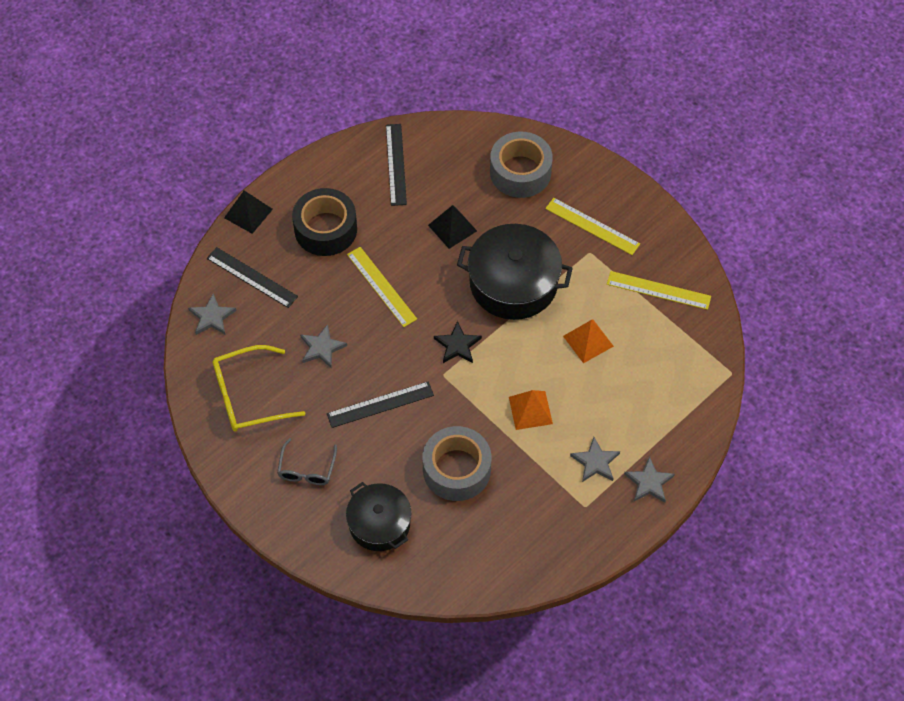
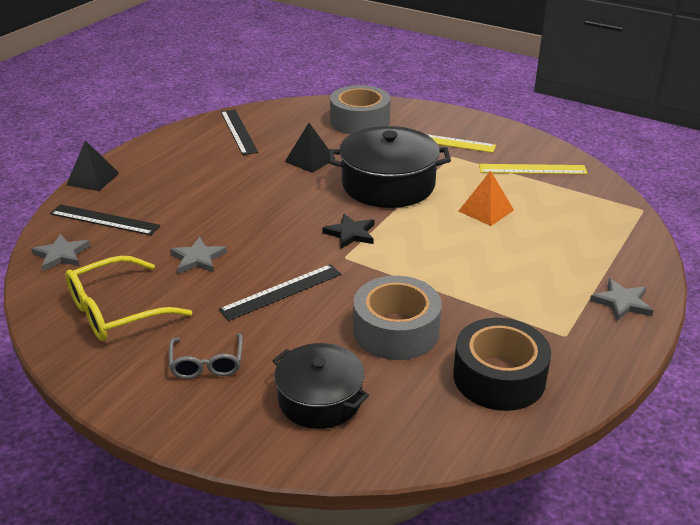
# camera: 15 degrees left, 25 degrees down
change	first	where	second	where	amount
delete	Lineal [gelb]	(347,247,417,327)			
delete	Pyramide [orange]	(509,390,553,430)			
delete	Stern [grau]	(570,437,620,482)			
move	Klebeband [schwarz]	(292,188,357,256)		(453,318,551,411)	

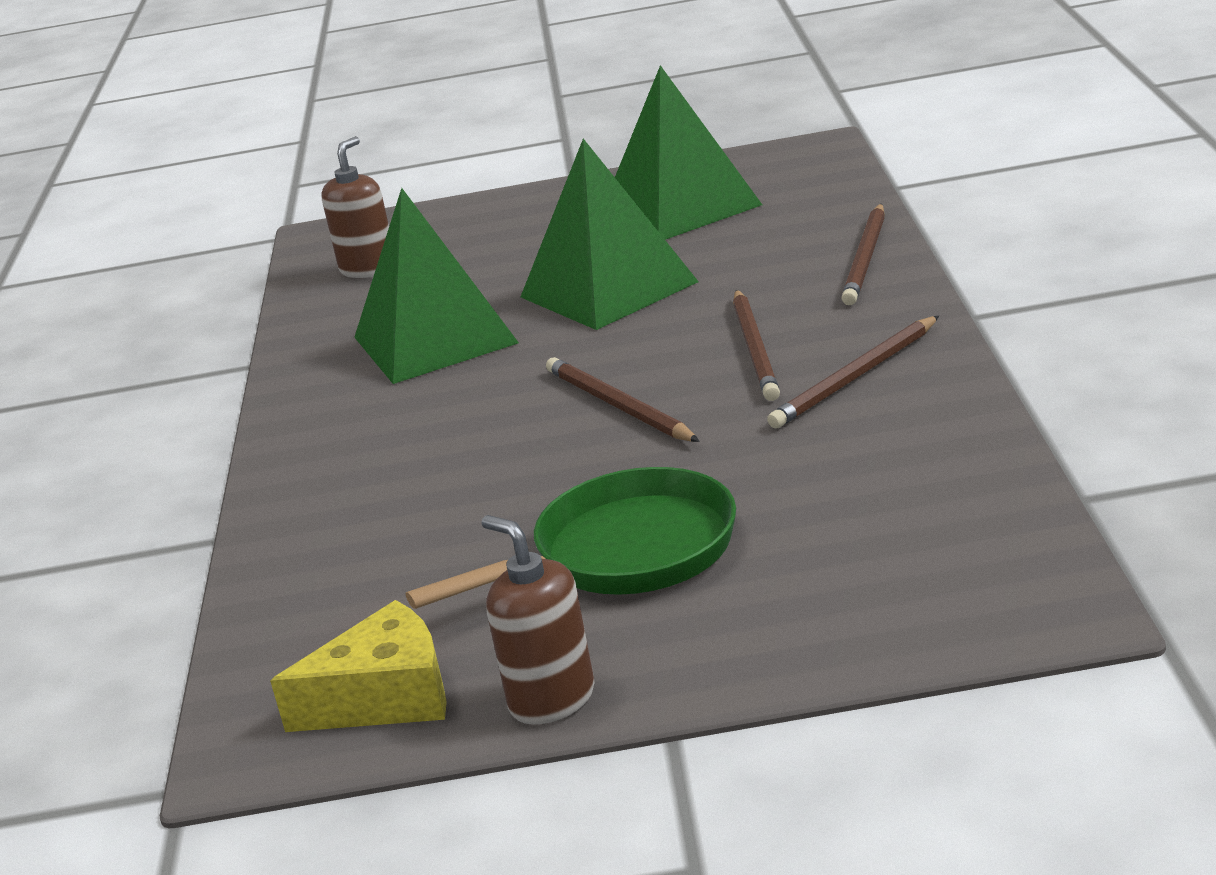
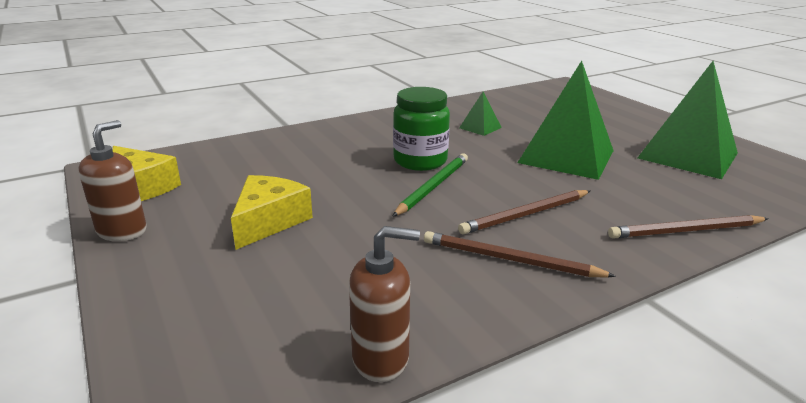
# camera: 60 degrees right, 0 degrees up
change	first	where	second	where	amount
insert			Einmachglas [grün]	(393,87,450,171)	
move	Seifenspender [braun]	(321,136,389,278)		(349,226,420,382)	
replace	Pfanne [grün]	(406,467,736,609)	Käse [gelb]	(231,175,313,250)	
recolor	Bleistift [braun]	(546,357,700,442)	Bleistift [grün]	(392,153,468,217)	
resize	Pyramide [grün]	(354,188,519,384)		(459,92,502,136)	x0.44

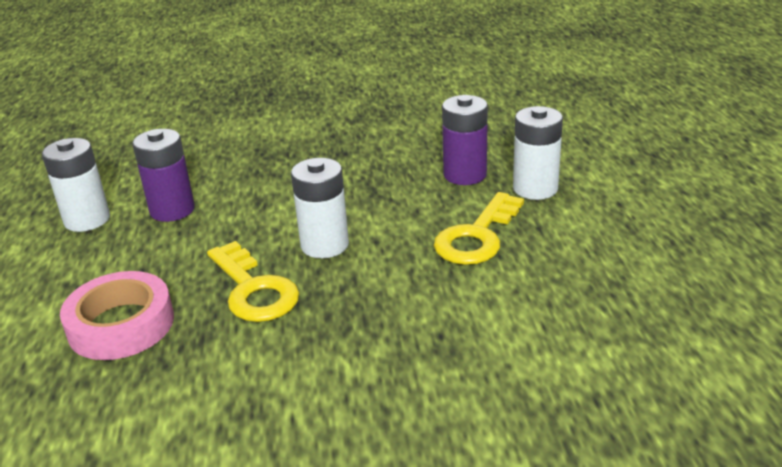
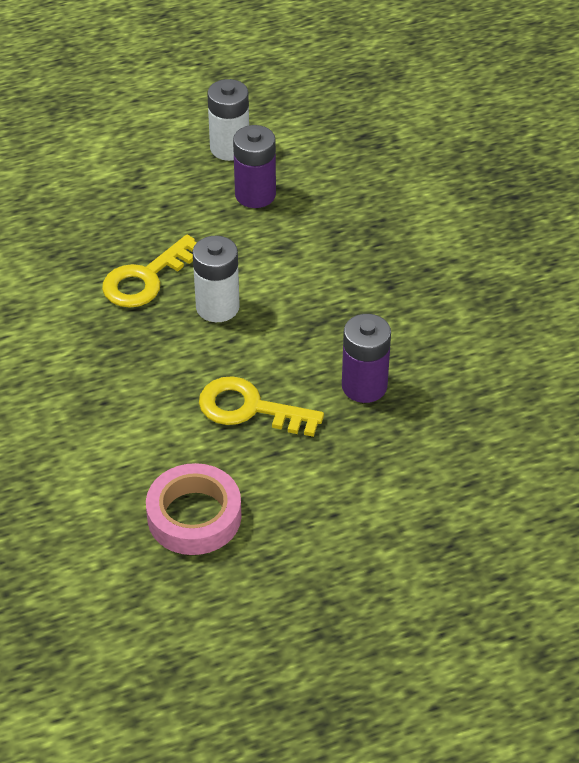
# camera: 75 degrees right, 15 degrees up
change	first	where	second	where	amount
delete	Batterie [weiß]	(513,106,563,200)			
move	Klebeband [rosa]	(60,271,174,360)		(146,463,242,555)	

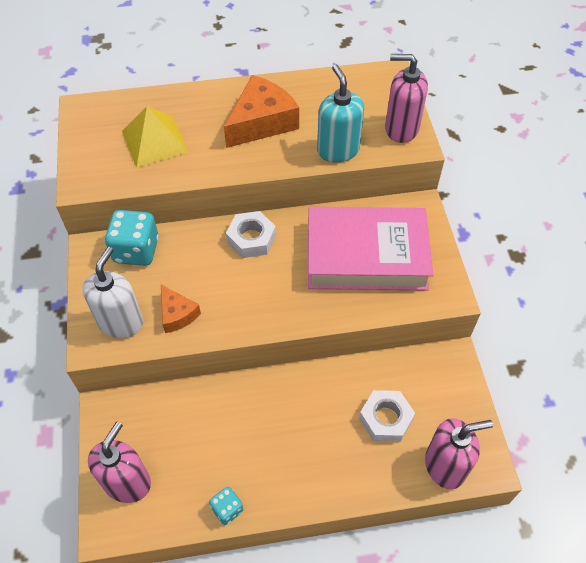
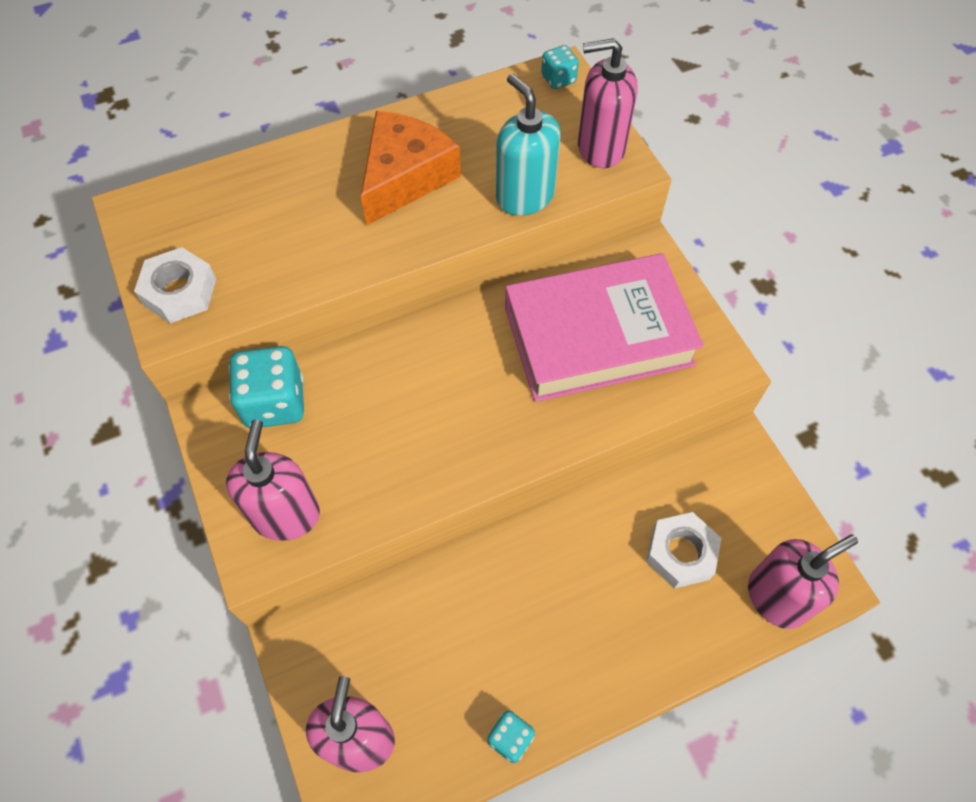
# camera: 15 degrees left, 5 degrees up
change	first	where	second	where	amount
delete	Pyramide [gelb]	(122,106,189,168)			
delete	Käse [orange]	(161,285,201,333)			
insert			Spielwürfel [türkis]	(541,45,579,89)	
move	Sechskantmutter [weiß]	(226,211,276,258)		(134,247,216,324)	
recolor	Seifenspender [weiß]	(82,247,143,338)	Seifenspender [rosa]	(226,419,320,541)	

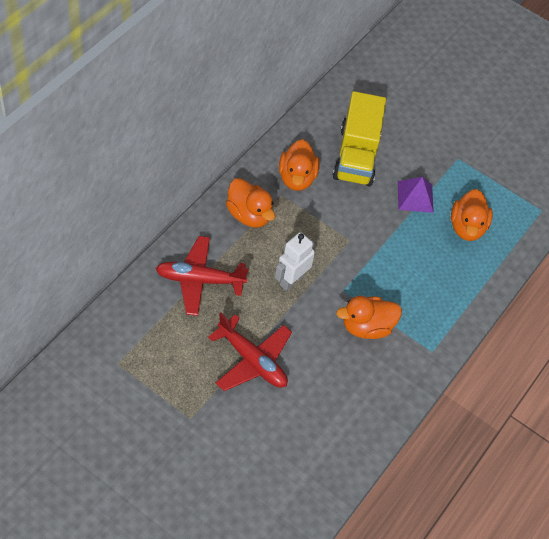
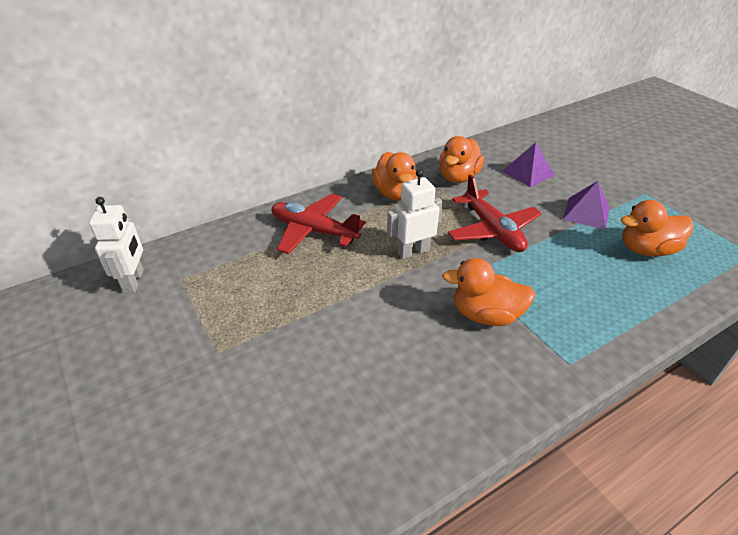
# camera: 30 degrees right, 15 degrees down
change	first	where	second	where	amount
insert			Roboter [weiß]	(89,197,144,293)	
move	Flugzeug [rot]	(208,313,292,391)		(448,174,542,252)	
replace	Lastwagen [gelb]	(333,91,386,186)	Pyramide [lila]	(503,142,555,187)	
rotate	Ente [orange]	(451,189,493,241)		(621,200,694,257)	45 degrees clockwise

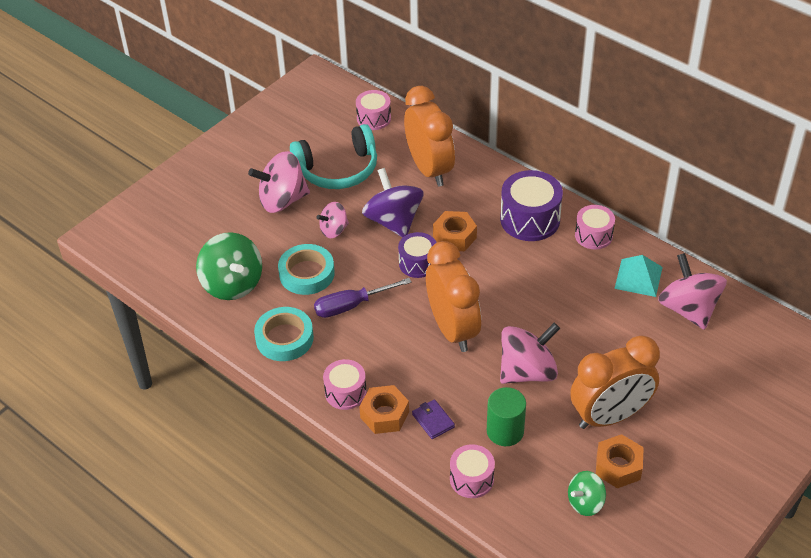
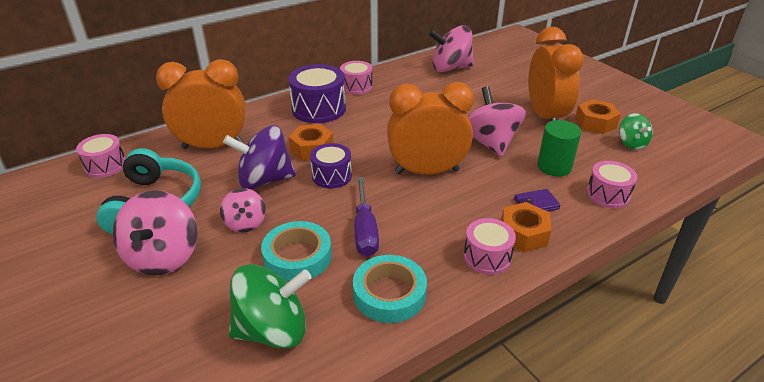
# camera: 75 degrees left, 10 degrees down
change	first	where	second	where	amount
delete	Pyramide [türkis]	(614,255,663,297)			

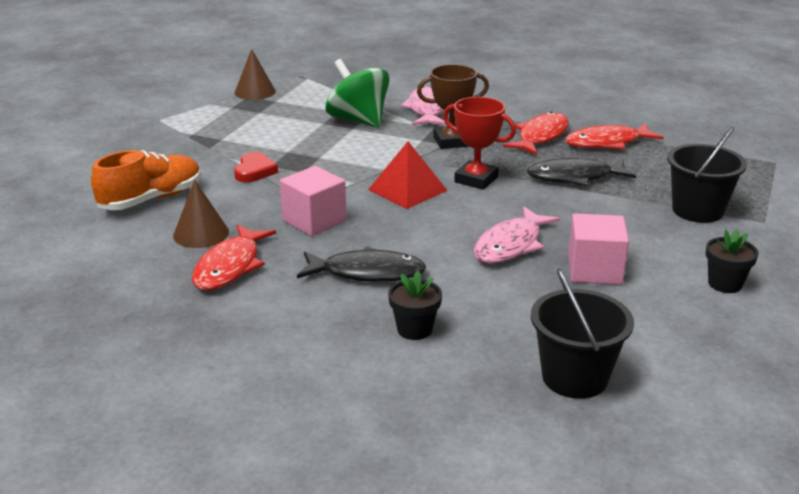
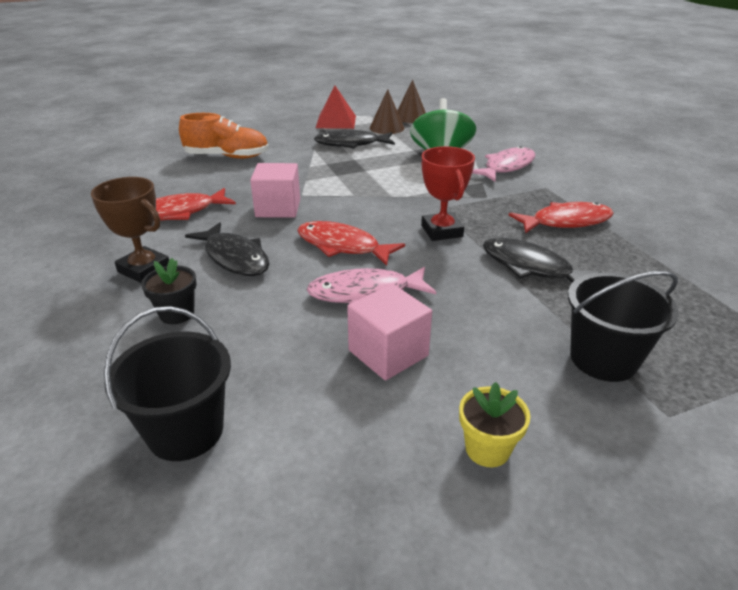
# camera: 45 degrees right, 5 degrees up
change	first	where	second	where	amount
delete	Herz [rot]	(234,152,278,182)			
insert			Fisch [schwarz]	(314,130,395,149)	
move	Kegel [braun]	(173,180,229,248)		(370,89,404,134)	
move	Pyramide [rot]	(368,141,448,209)		(316,86,356,129)	
move	Pokal [braun]	(417,64,489,149)		(91,177,169,283)	
move	Fisch [rot]	(565,123,664,150)		(297,221,405,266)	
recolor	Blumentopf [schwarz]	(706,229,759,293)	Blumentopf [gelb]	(459,382,531,467)	

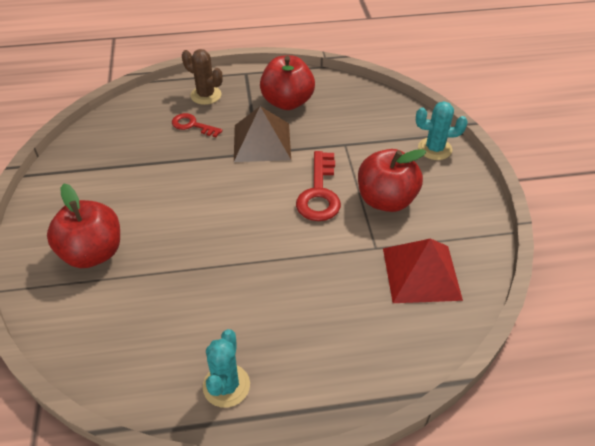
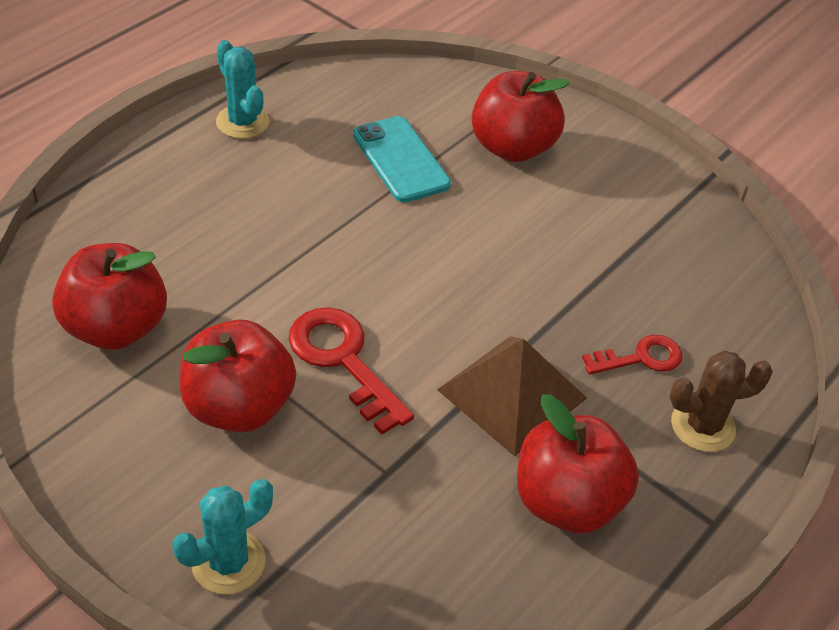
# camera: 135 degrees right, 0 degrees up
change	first	where	second	where	amount
insert			Handy [türkis]	(353,116,451,203)	
replace	Pyramide [rot]	(383,238,463,303)	Apfel [rot]	(52,243,167,350)	

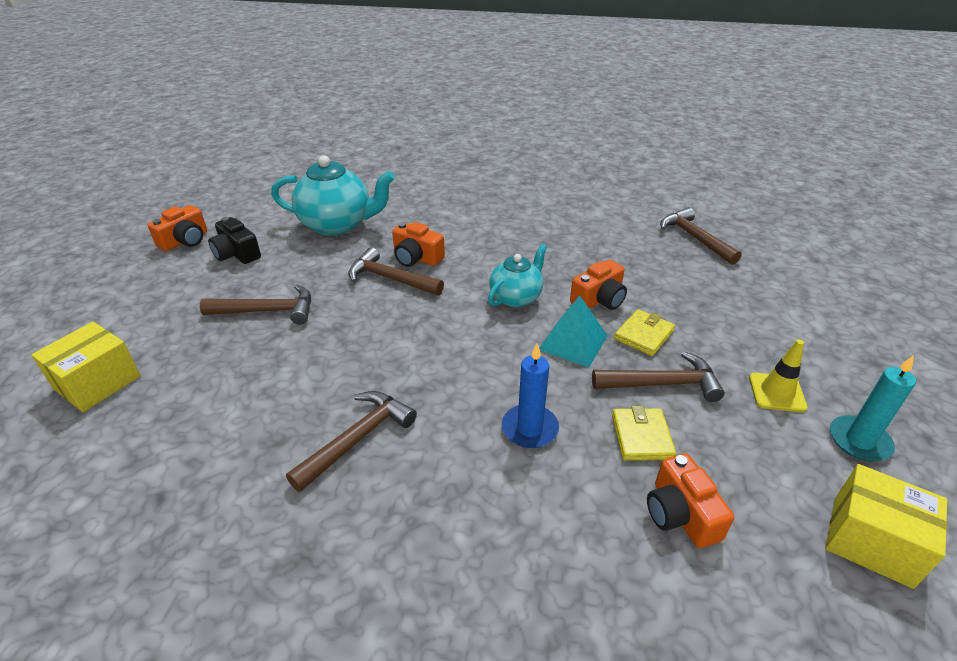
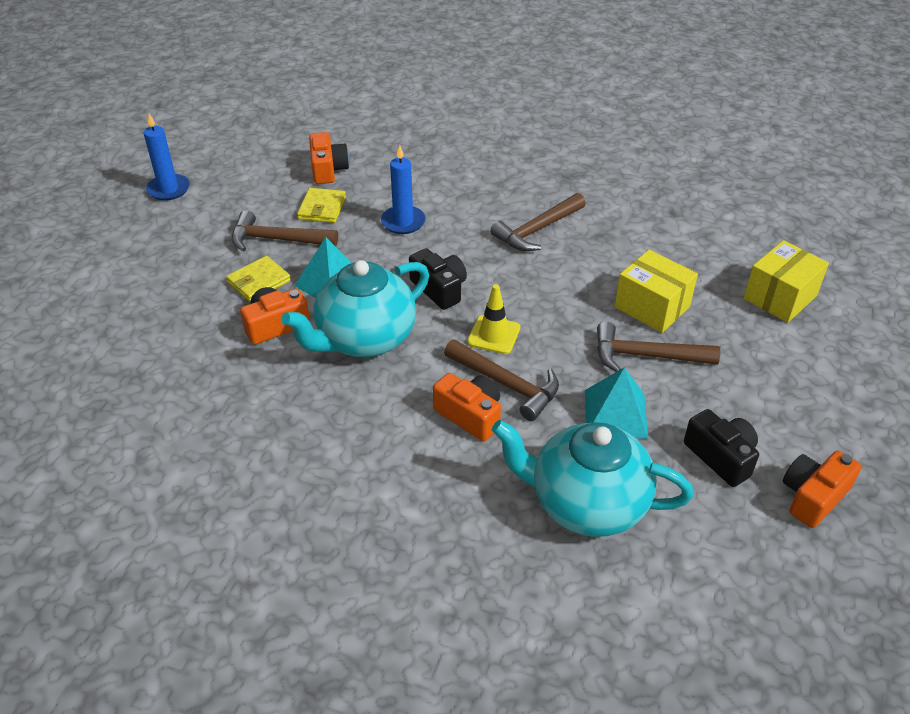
# camera: 170 degrees left, 5 degrees up
change	first	where	second	where	amount
delete	Hammer [braun]	(660,207,742,265)			
insert			Kamera [schwarz]	(409,248,467,310)	
insert			Pyramide [türkis]	(585,367,648,439)	
move	Leitkegel [gelb]	(749,340,808,412)		(467,284,520,354)	
move	Schachtel [gelb]	(825,464,947,589)		(614,249,698,333)	
recolor	Kerze [türkis]	(830,355,916,461)	Kerze [blau]	(144,114,190,201)	
resize	Teekanne [türkis]	(488,244,547,308)		(281,260,429,357)	x1.65

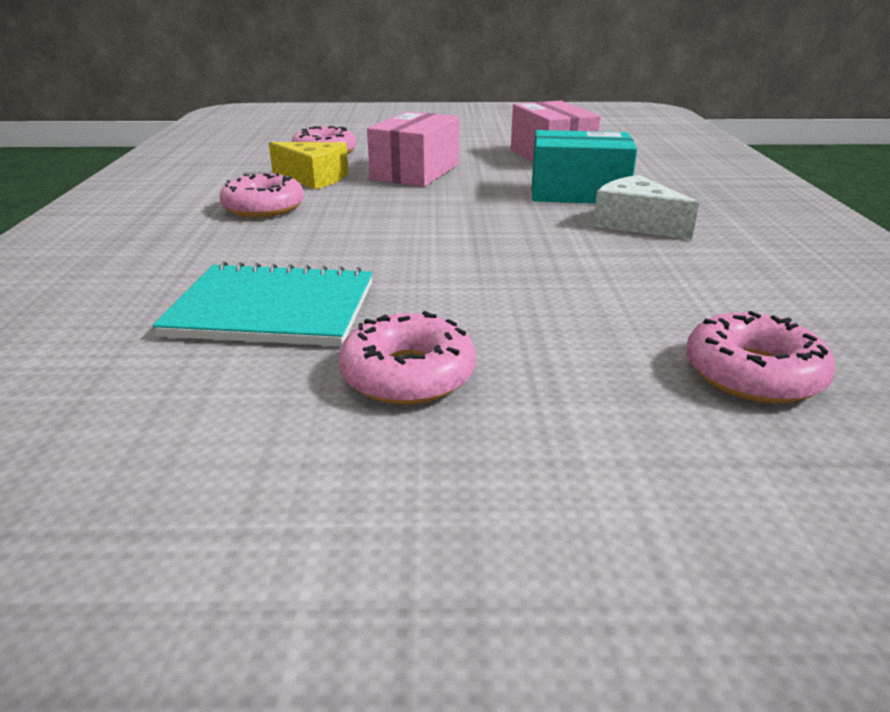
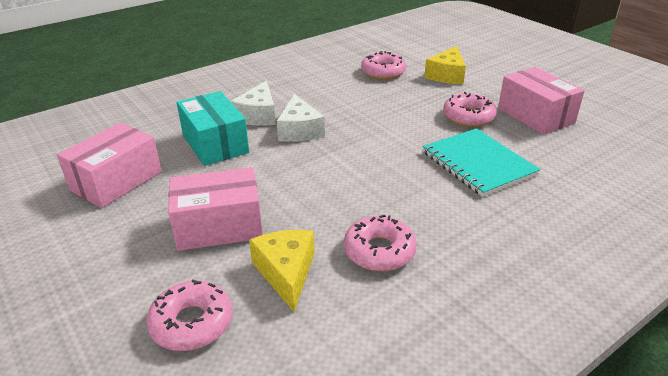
# camera: 125 degrees left, 5 degrees up
change	first	where	second	where	amount
insert			Käse [weiß]	(277,94,325,142)	
insert			Käse [gelb]	(424,46,466,84)	
insert			Schachtel [rosa]	(498,67,585,135)	

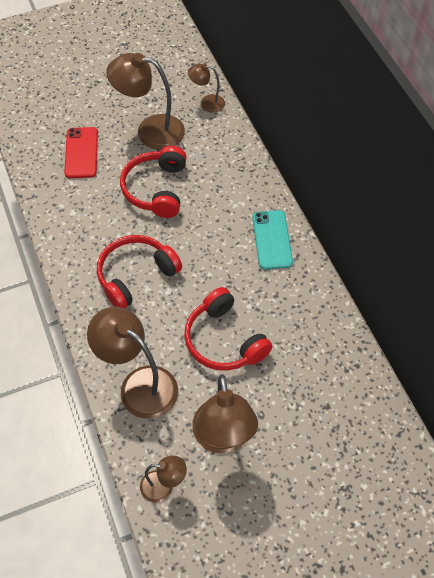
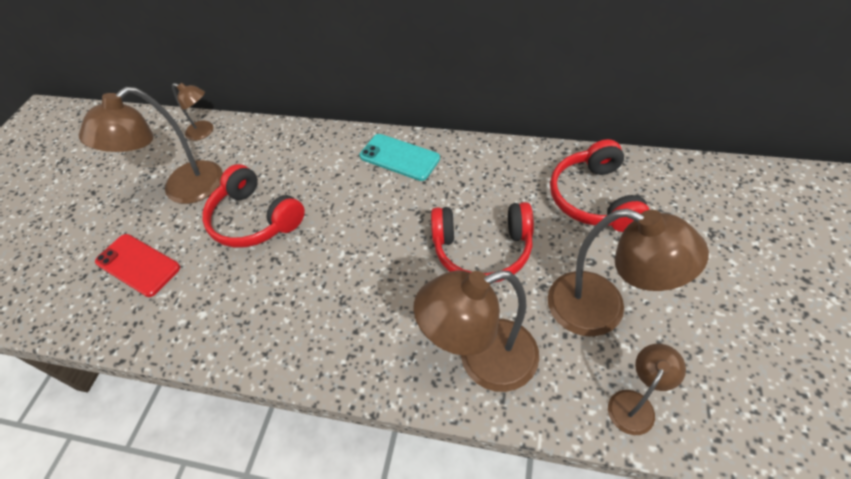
# camera: 50 degrees left, 5 degrees down
change	first	where	second	where	amount
move	Kopfhörer [rot]	(97,235,182,308)		(550,139,650,232)	
rotate	Lampe [braun]	(188,63,225,112)		(172,83,213,141)	105 degrees counterclockwise

